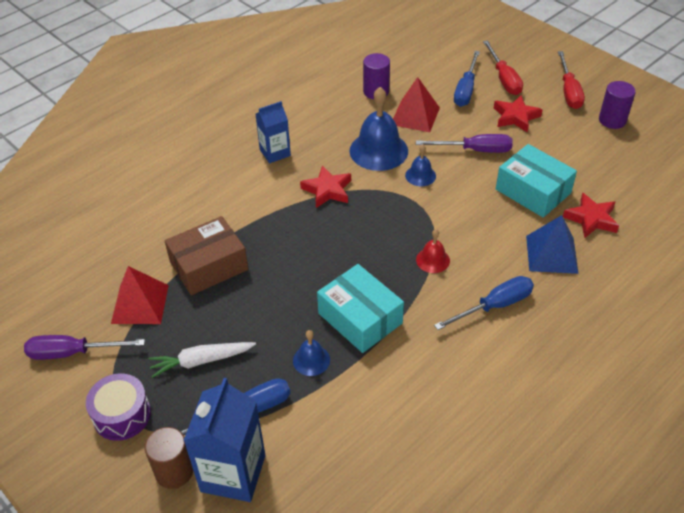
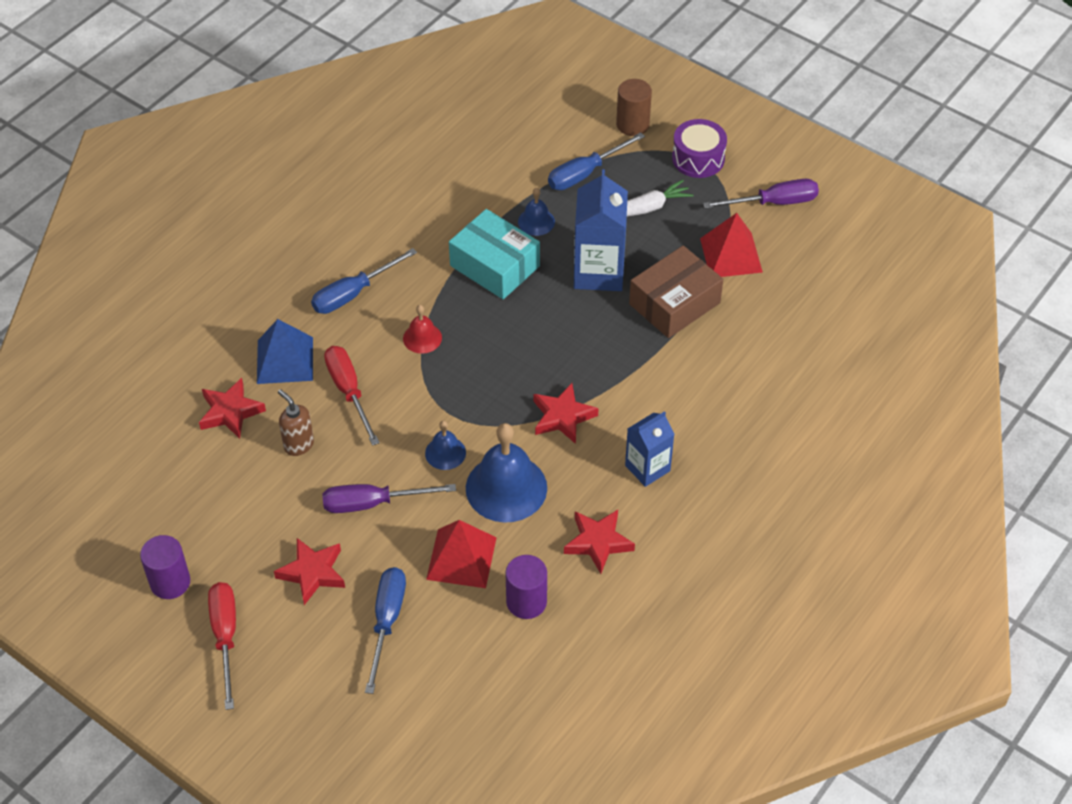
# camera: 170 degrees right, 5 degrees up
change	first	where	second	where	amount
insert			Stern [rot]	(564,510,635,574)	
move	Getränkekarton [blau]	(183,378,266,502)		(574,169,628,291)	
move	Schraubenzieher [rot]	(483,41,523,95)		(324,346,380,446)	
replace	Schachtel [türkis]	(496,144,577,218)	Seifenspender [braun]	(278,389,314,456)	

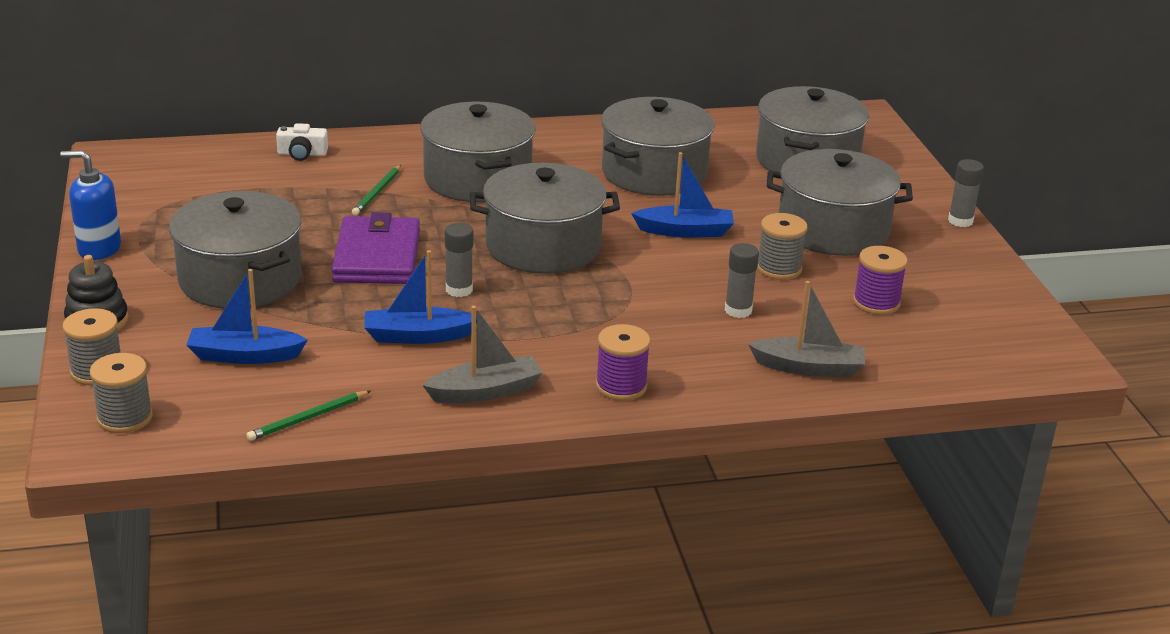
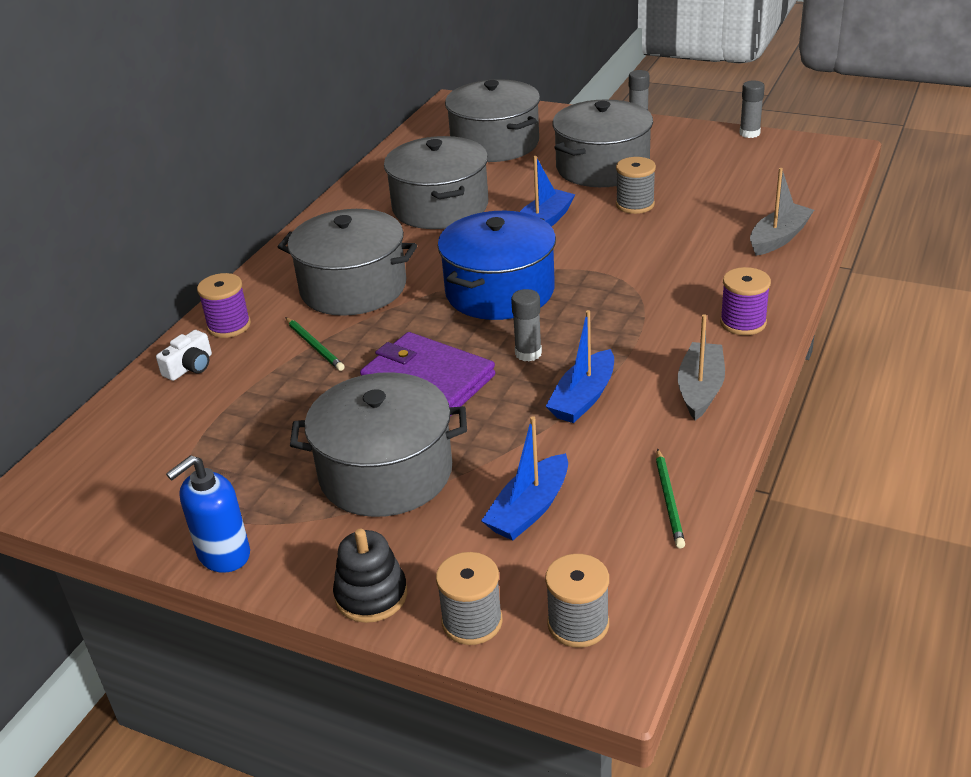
# camera: 50 degrees left, 5 degrees up
change	first	where	second	where	amount
move	Klebestift [grau]	(725,243,759,318)		(739,80,765,138)	
move	Garnrolle [lila]	(853,246,908,315)		(197,273,251,338)	
recolor	Kochtopf [grau]	(470,163,620,274)	Kochtopf [blau]	(438,211,556,320)	

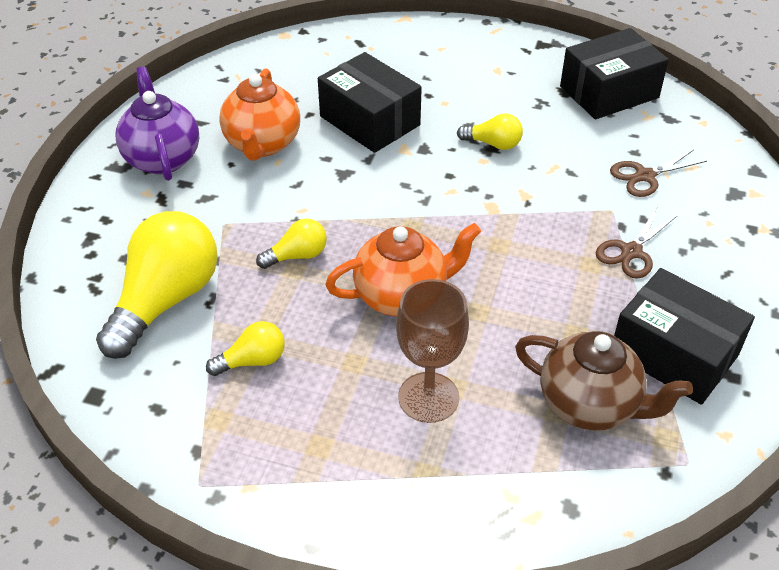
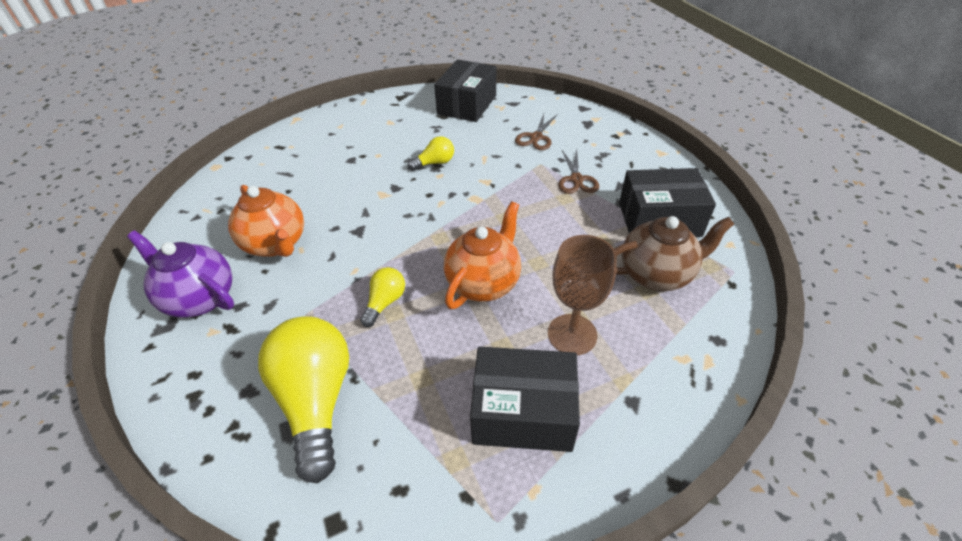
# camera: 40 degrees left, 0 degrees up
change	first	where	second	where	amount
delete	Glühbirne [gelb]	(206,321,285,376)			
move	Schachtel [schwarz]	(318,52,422,153)		(470,347,580,452)	

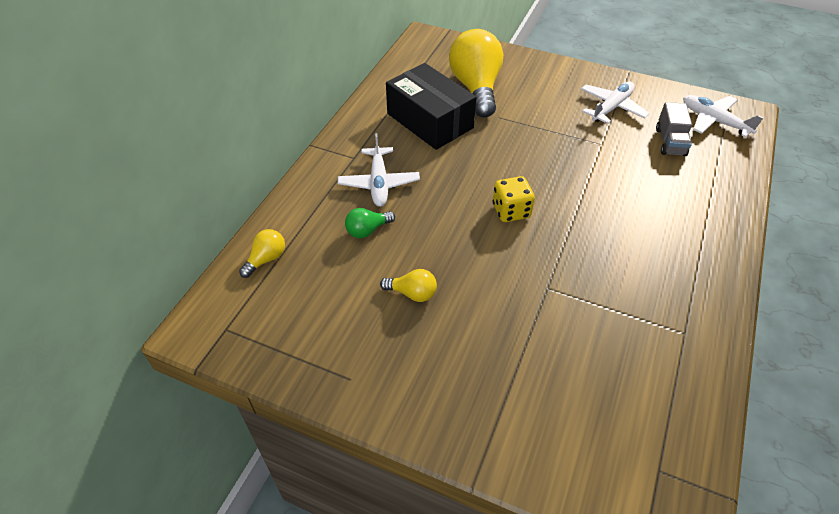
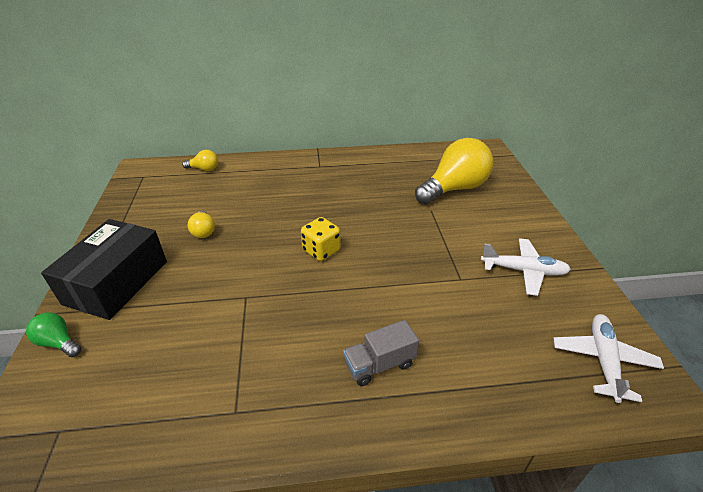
# camera: 60 degrees right, 10 degrees down
change	first	where	second	where	amount
delete	Flugzeug [weiß]	(338,133,420,207)			
move	Glühbirne [grün]	(345,208,395,238)		(26,312,81,357)	
move	Schachtel [schwarz]	(386,63,476,150)		(41,219,167,320)	
move	Lastwagen [grau]	(656,102,692,156)		(343,320,419,386)	

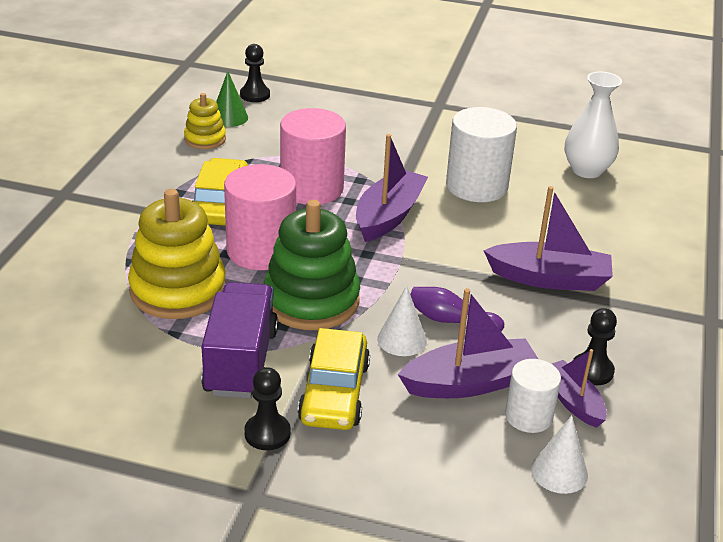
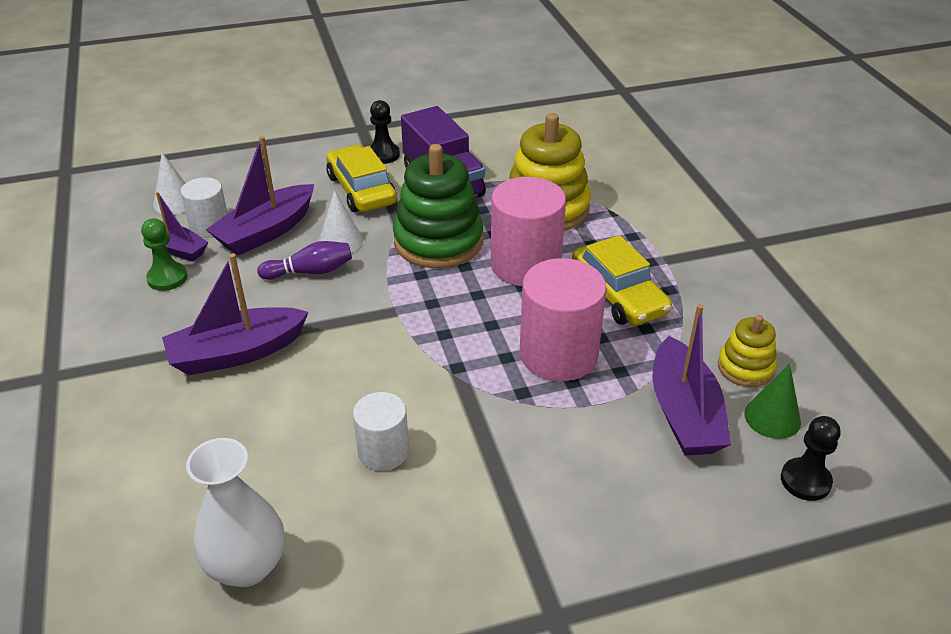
# camera: 150 degrees right, 5 degrees up
change	first	where	second	where	amount
move	Boot [lila]	(356,134,428,242)		(652,304,731,456)	
recolor	Bauer [schwarz]	(573,308,617,385)	Bauer [grün]	(141,218,187,291)	
resize	Vollzylinder [weiß]	(446,107,517,202)		(353,392,409,471)	x0.58

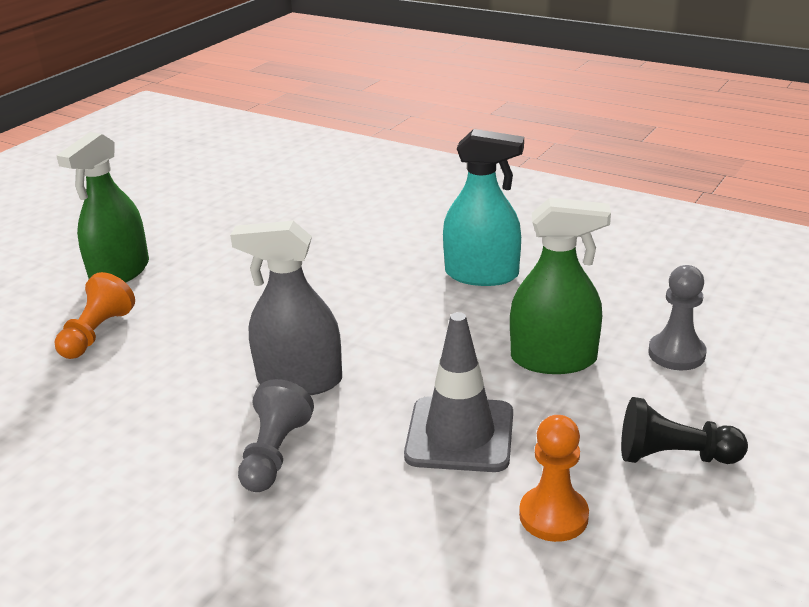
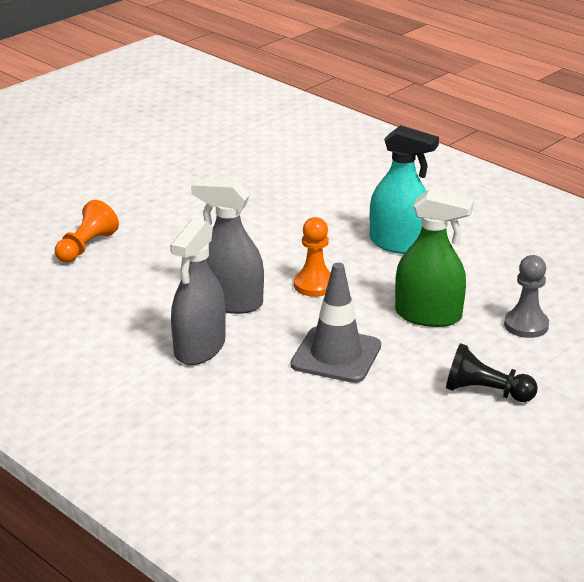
# camera: 10 degrees right, 0 degrees up
change	first	where	second	where	amount
delete	Sprühflasche [grün]	(56,132,149,283)			
move	Bauer [orange]	(519,415,589,542)		(294,217,331,297)	
replace	Bauer [grau]	(238,379,314,492)	Sprühflasche [grau]	(170,219,226,365)	

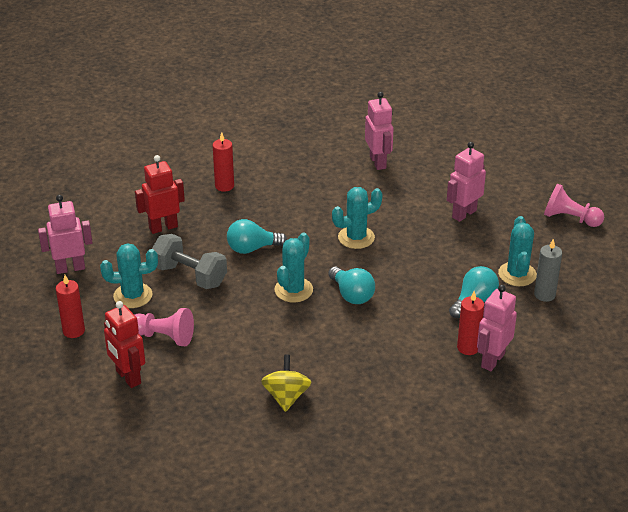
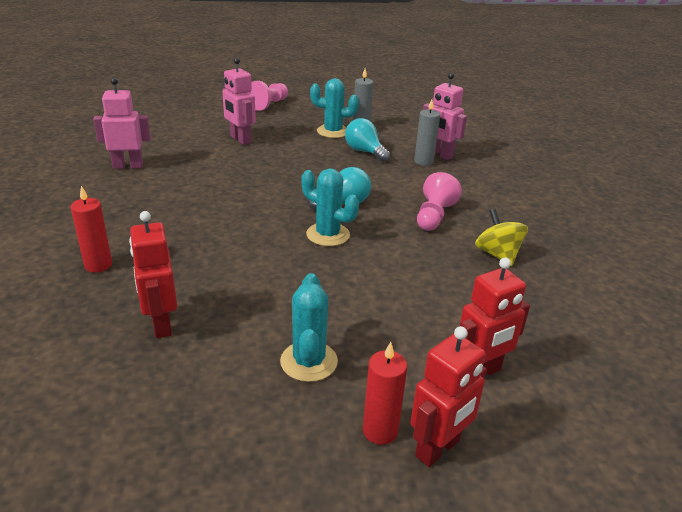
# camera: 85 degrees left, 5 degrees down
change	first	where	second	where	amount
delete	Roboter [rosa]	(38,195,93,274)			
delete	Hantel [grau]	(152,234,227,289)			
delete	Glühbirne [türkis]	(227,219,287,254)			
delete	Kaktus [türkis]	(332,187,383,249)			
insert			Roboter [rot]	(411,326,487,467)	
move	Bauer [rosa]	(134,308,194,346)		(417,172,462,231)	
recolor	Kerze [rot]	(457,291,484,355)	Kerze [grau]	(414,99,440,166)	
rotate	Kreisel [gelb]	(261,355,312,412)		(475,208,528,266)	60 degrees clockwise

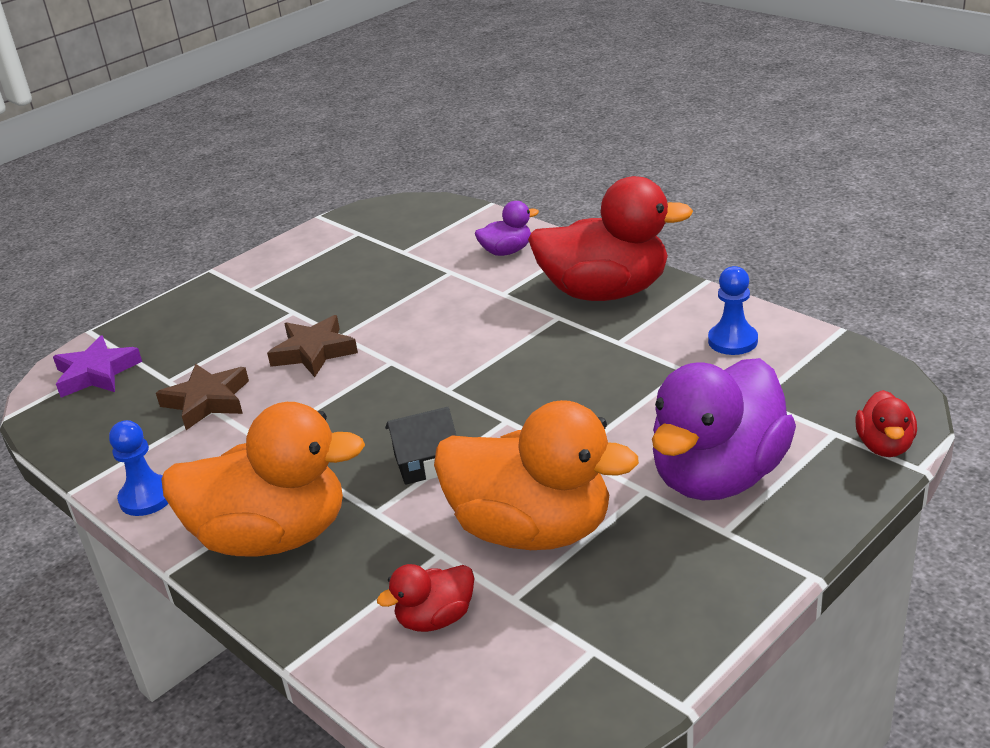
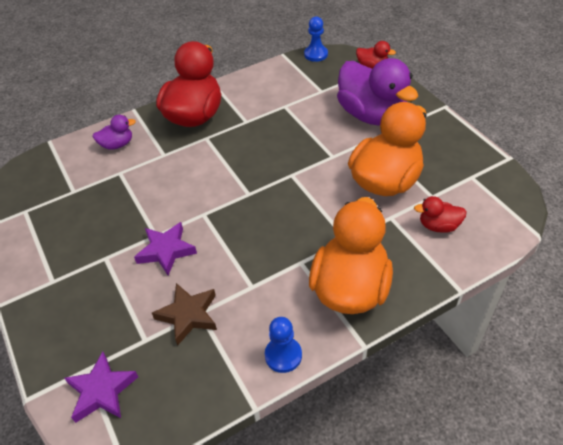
# camera: 75 degrees left, 15 degrees up
change	first	where	second	where	amount
delete	Haus [schwarz]	(385,407,457,485)			
move	Bauer [blau]	(708,266,758,355)		(304,16,328,62)	
recolor	Stern [braun]	(267,315,358,377)	Stern [lila]	(134,222,197,276)	
rotate	Ente [rot]	(377,564,474,632)		(414,196,467,233)	105 degrees clockwise
rotate	Ente [lila]	(475,201,539,256)		(92,115,136,150)	75 degrees clockwise

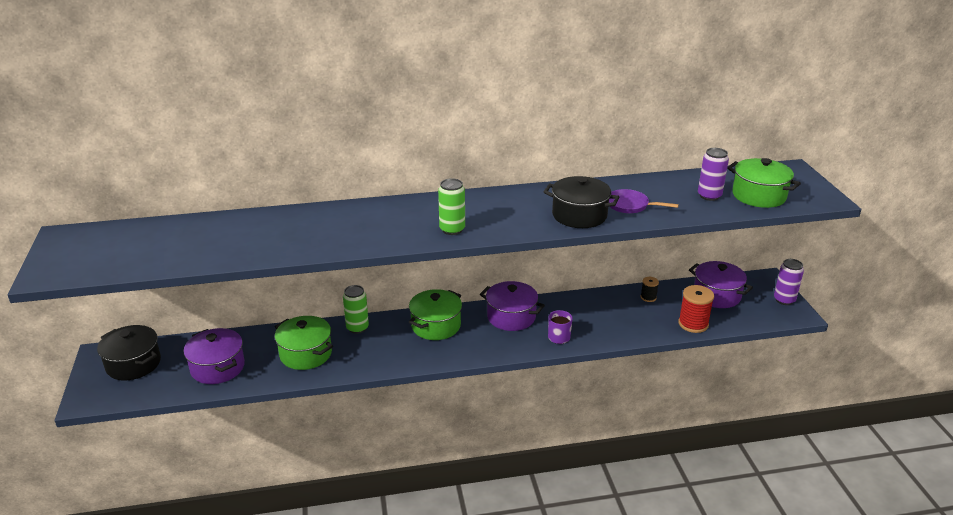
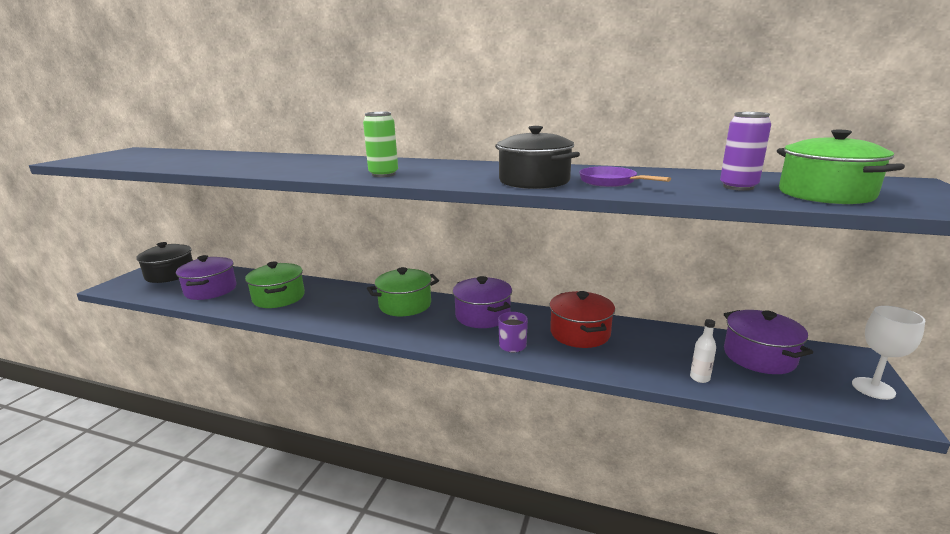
# camera: 30 degrees right, 10 degrees down
change	first	where	second	where	amount
delete	Dose [grün]	(343,285,369,334)			
delete	Garnrolle [schwarz]	(640,277,659,302)			
insert			Kochtopf [rot]	(550,291,615,348)	
replace	Garnrolle [rot]	(678,285,714,333)	Flasche [weiß]	(690,319,716,383)	
replace	Dose [lila]	(774,259,804,305)	Kelch [weiß]	(852,306,925,400)	

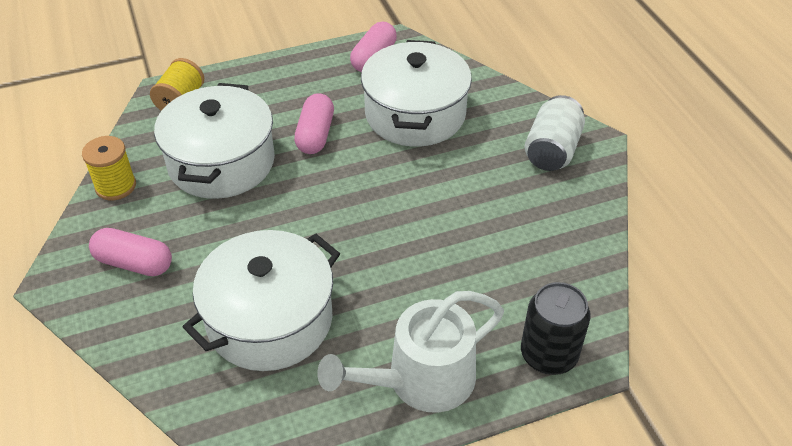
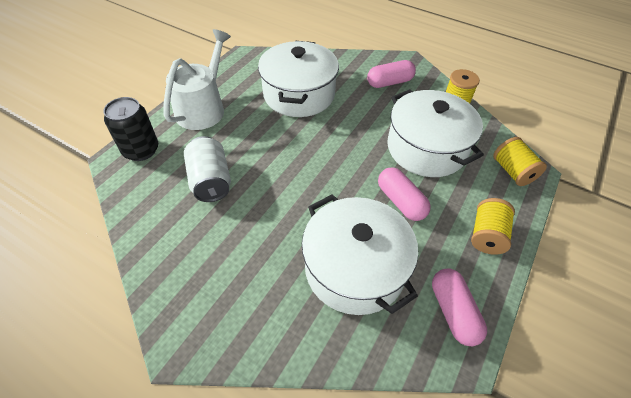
# camera: 140 degrees right, 5 degrees up
change	first	where	second	where	amount
insert			Garnrolle [gelb]	(471,198,515,255)	
move	Dose [weiß]	(524,95,585,171)		(184,136,231,202)	

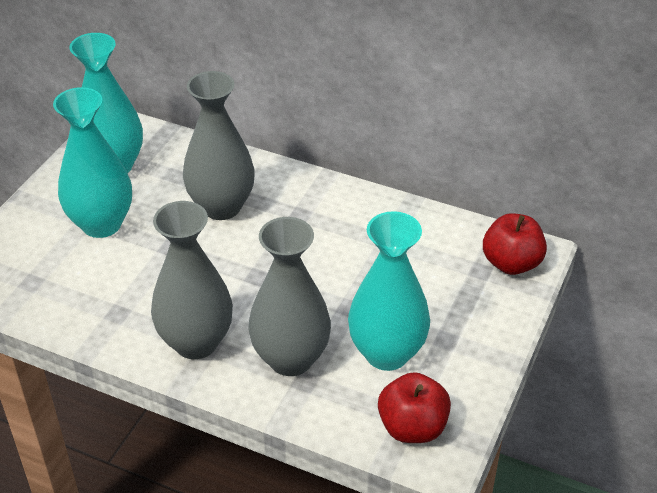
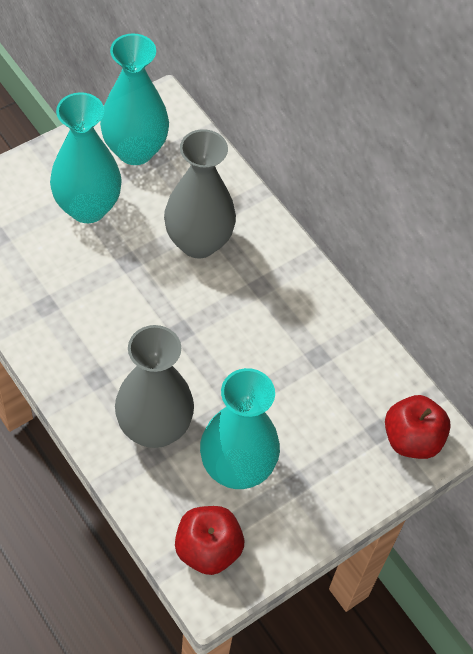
# camera: 25 degrees right, 15 degrees up
change	first	where	second	where	amount
delete	Vase [grau]	(151,201,233,359)			

